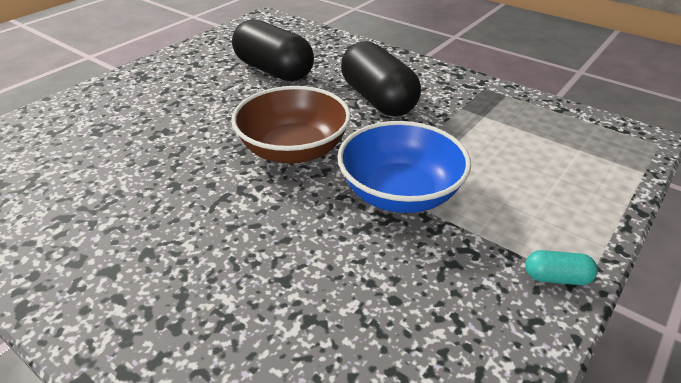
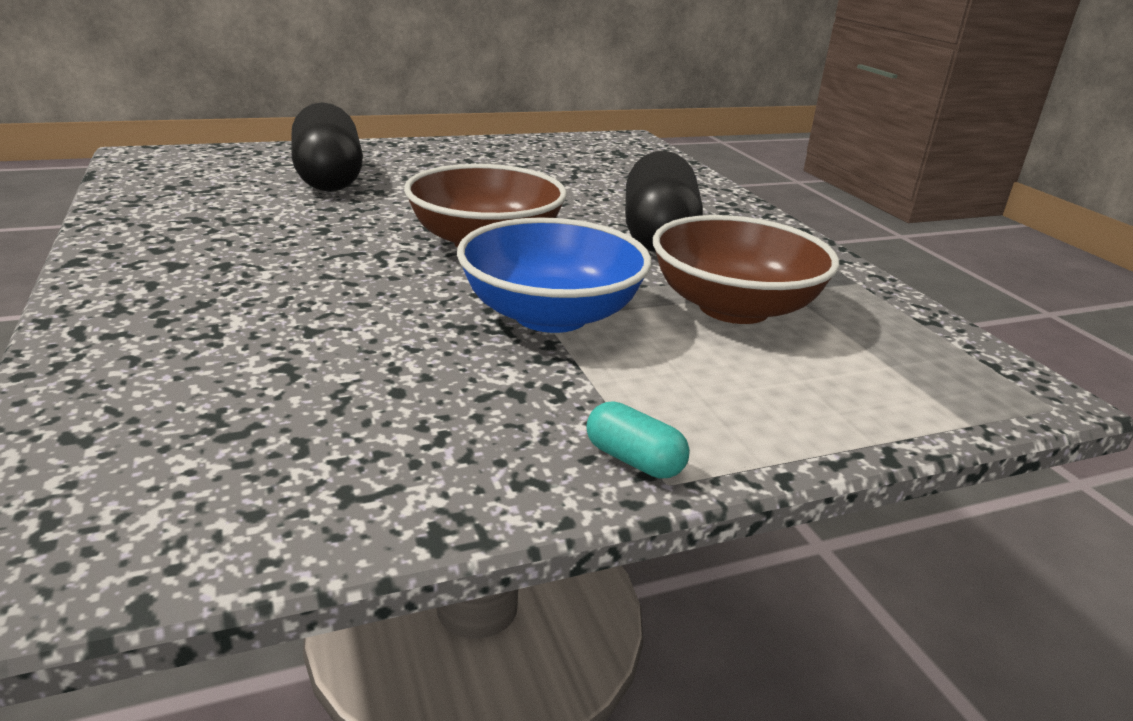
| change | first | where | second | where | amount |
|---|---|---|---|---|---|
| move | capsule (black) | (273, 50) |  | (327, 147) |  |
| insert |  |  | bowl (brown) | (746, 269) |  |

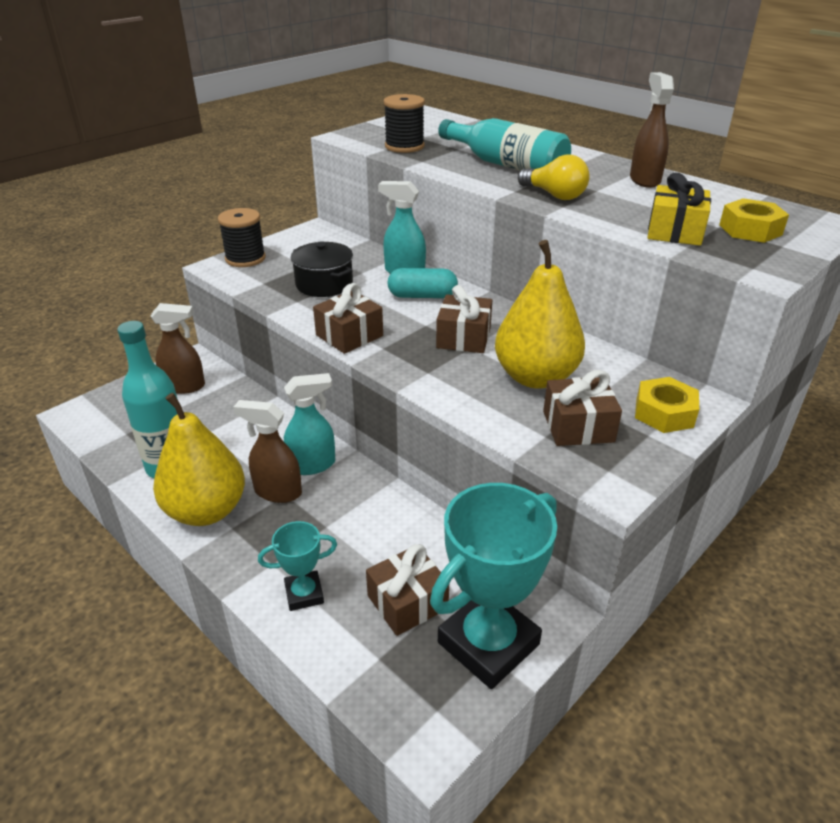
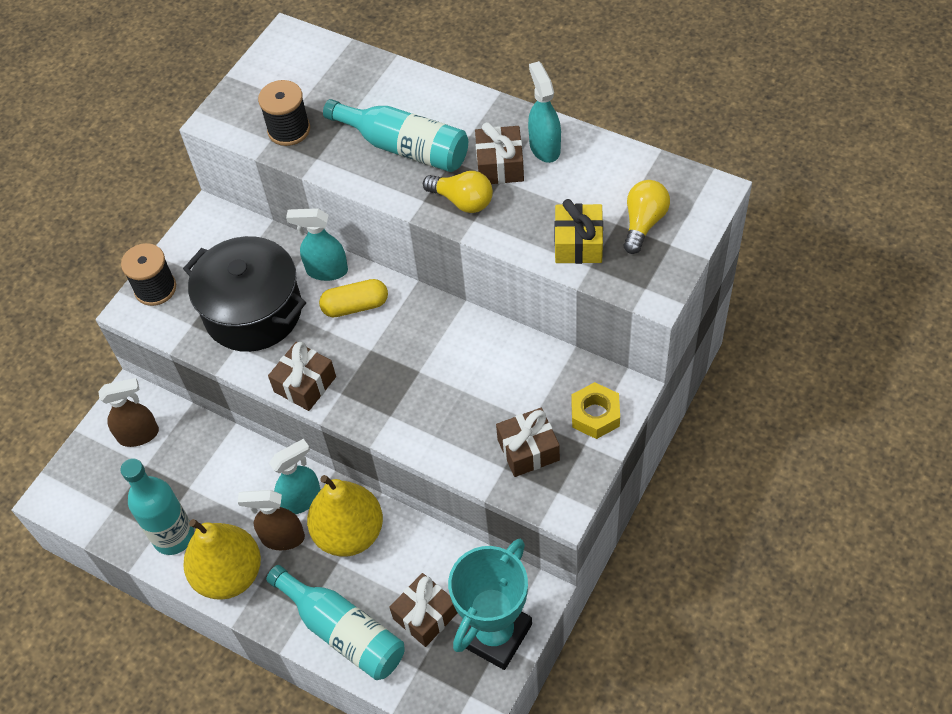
| change | first | where | second | where | amount |
|---|---|---|---|---|---|
| replace | trophy (turquoise) | (297, 566) | bottle (turquoise) | (335, 622) |  |
| resize | pot (black) | (322, 269) |  | (244, 294) | x1.71 |
| recolor | capsule (turquoise) | (422, 283) | capsule (yellow) | (353, 298) |  |
| move | gift (brown) | (464, 319) |  | (499, 153) |  |
| move | pear (yellow) | (540, 314) |  | (345, 516) |  |
| recolor | spray bottle (brown) | (652, 130) | spray bottle (turquoise) | (544, 112) |  |
| replace | nut (yellow) | (754, 220) | light bulb (yellow) | (647, 217) |  |

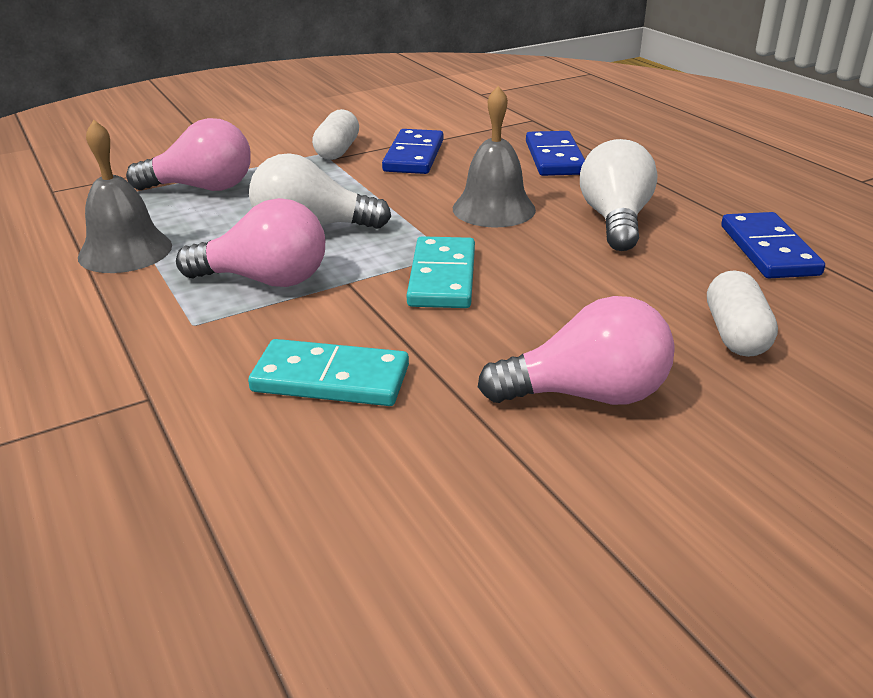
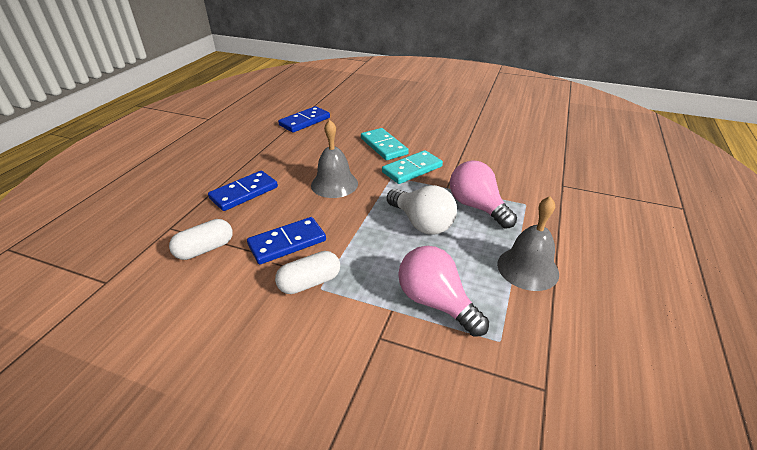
| change | first | where | second | where | amount |
|---|---|---|---|---|---|
| move | domino (turquoise) | (328, 372) |  | (385, 144) |  |
| delete | light bulb (pink) | (576, 350) |  |  |  |
| delete | light bulb (white) | (619, 195) |  |  |  |
| move | capsule (white) | (742, 314) |  | (201, 239) |  |

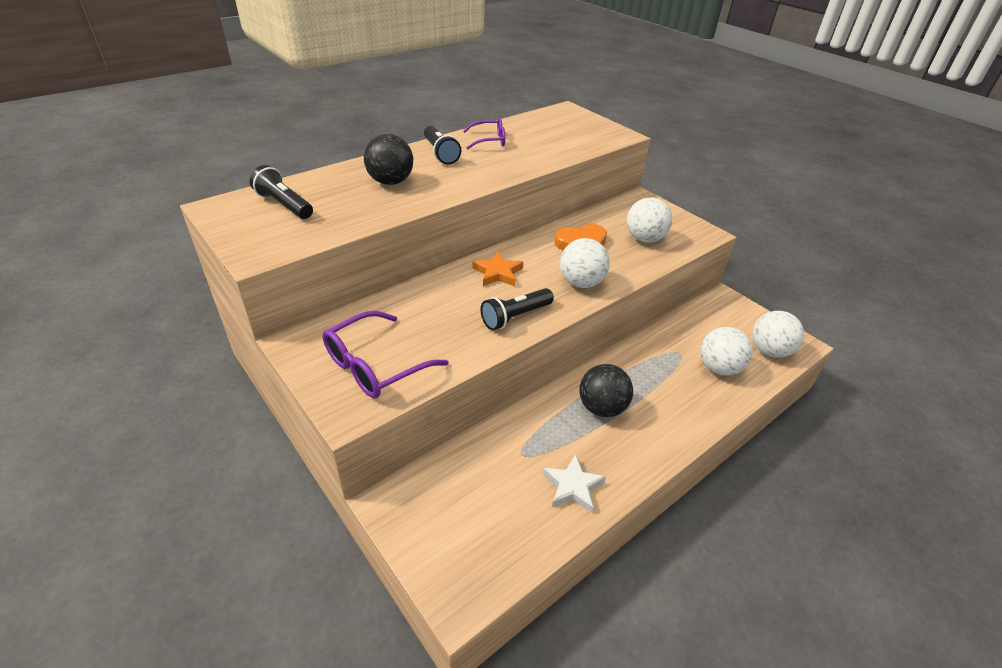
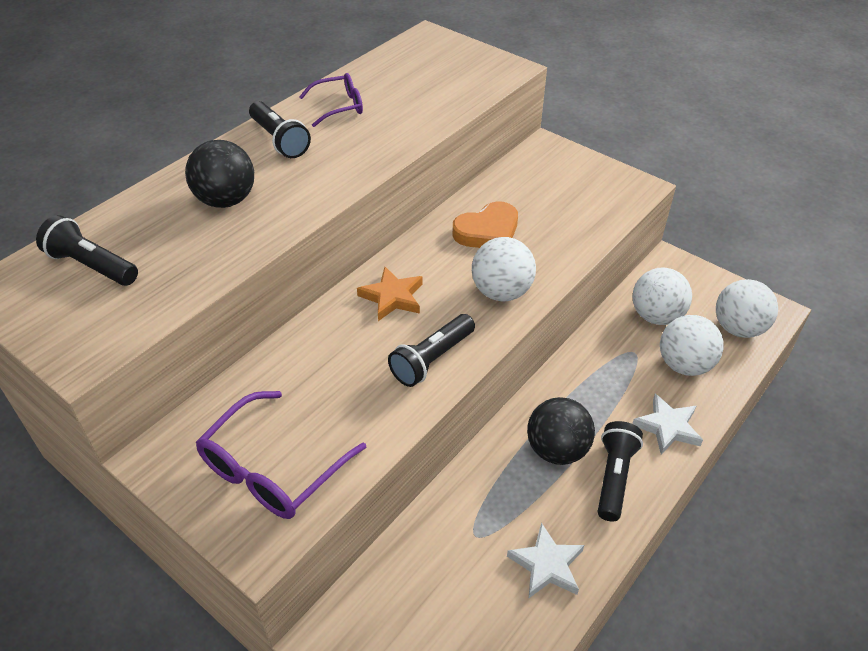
| change | first | where | second | where | amount |
|---|---|---|---|---|---|
| move | ball (white) | (649, 220) |  | (662, 296) |  |
| insert |  |  | flashlight (black) | (620, 471) |  |
| insert |  |  | star (white) | (668, 424) |  |

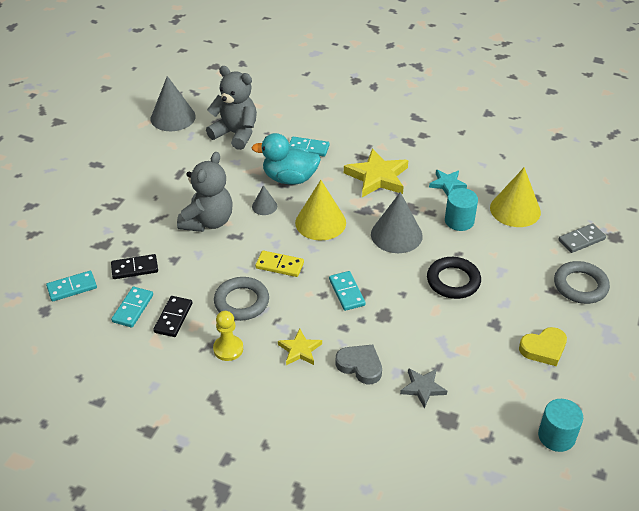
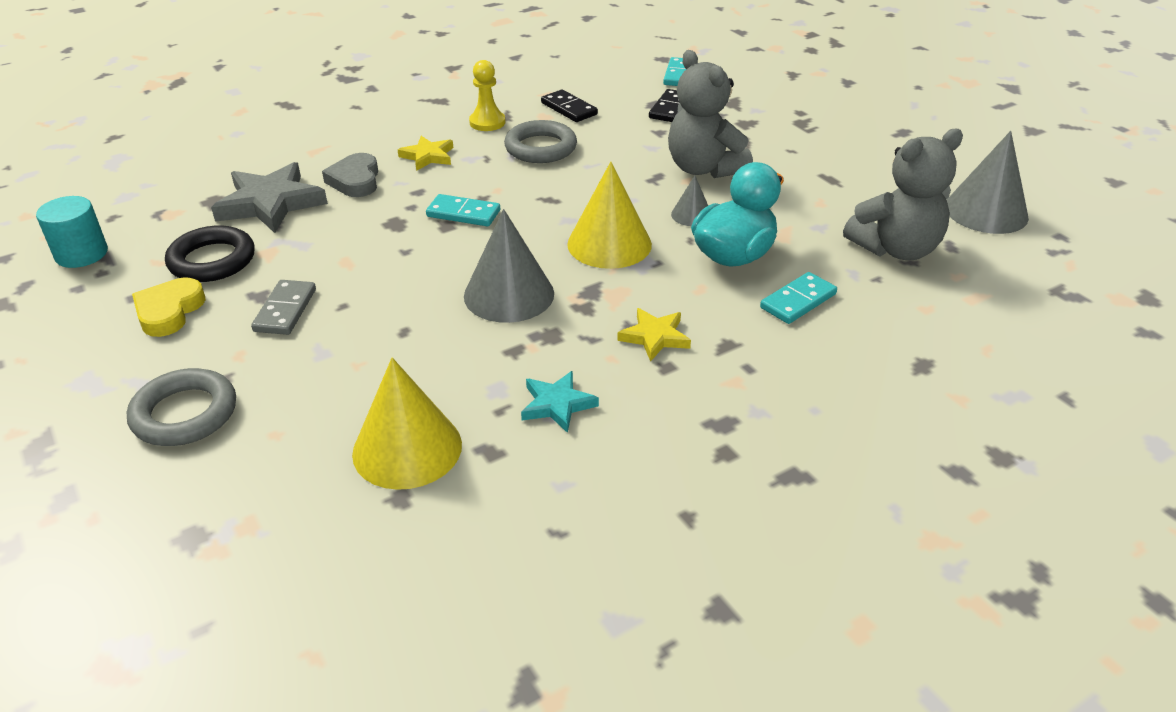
| change | first | where | second | where | amount |
|---|---|---|---|---|---|
| delete | domino (turquoise) | (132, 307) |  |  |  |
| delete | domino (yellow) | (279, 263) |  |  |  |
| rotate | heart (grey) | (359, 364) |  | (350, 175) | 105 degrees clockwise |
| resize | star (yellow) | (376, 172) |  | (654, 335) | x0.56 |
| resize | star (grey) | (423, 388) |  | (269, 197) | x1.78 |
| move | ring (black) | (454, 278) |  | (210, 253) |  |
| delete | cylinder (turquoise) | (461, 209) |  |  |  |
| move | domino (grey) | (582, 238) |  | (283, 307) |  |

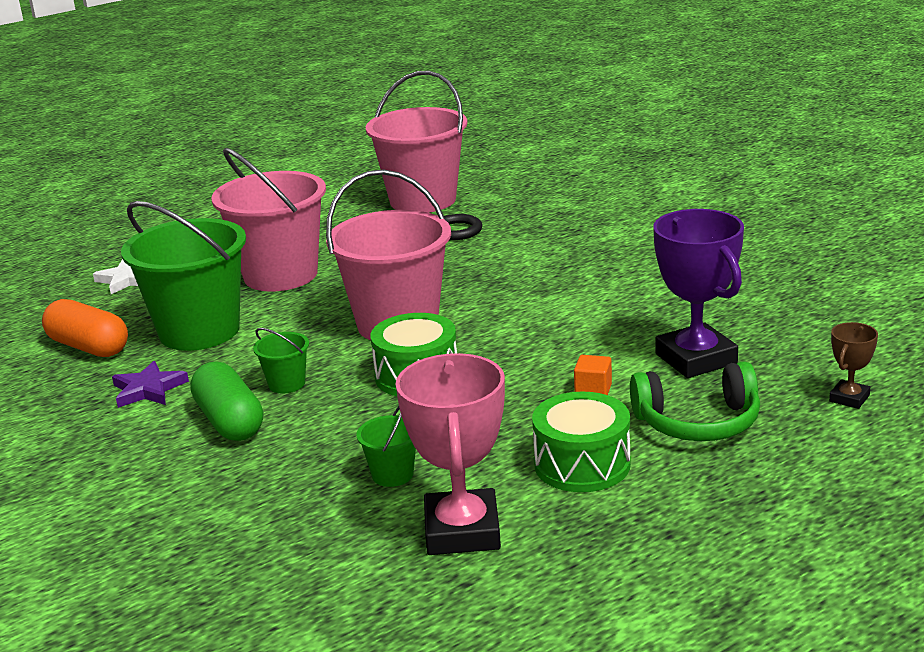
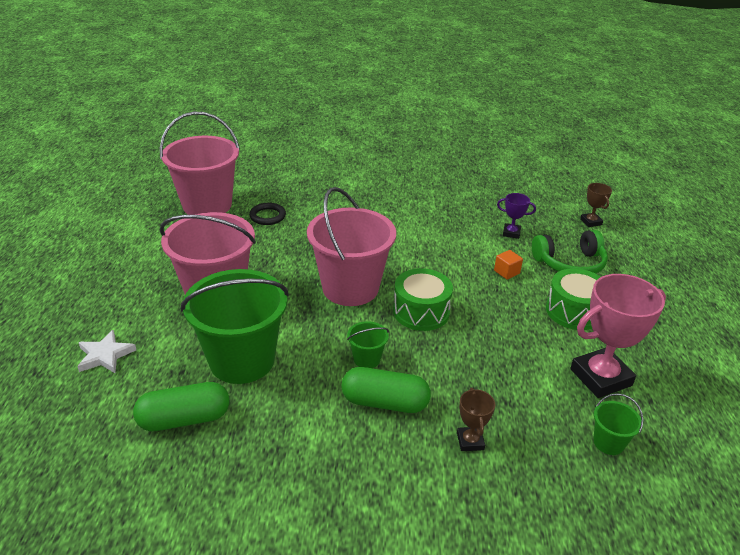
| change | first | where | second | where | amount |
|---|---|---|---|---|---|
| recolor | capsule (orange) | (85, 328) | capsule (green) | (181, 406) |  |
| delete | star (purple) | (150, 384) |  |  |  |
| move | bucket (green) | (386, 446) |  | (618, 424) |  |
| rotate | trophy (pink) | (450, 454) |  | (618, 336) | 60 degrees counterclockwise |
| rotate | headphones (green) | (695, 401) |  | (570, 252) | 45 degrees clockwise |
| resize | trophy (purple) | (698, 293) |  | (516, 216) | x0.48 |
| insert |  |  | trophy (brown) | (476, 419) |  |

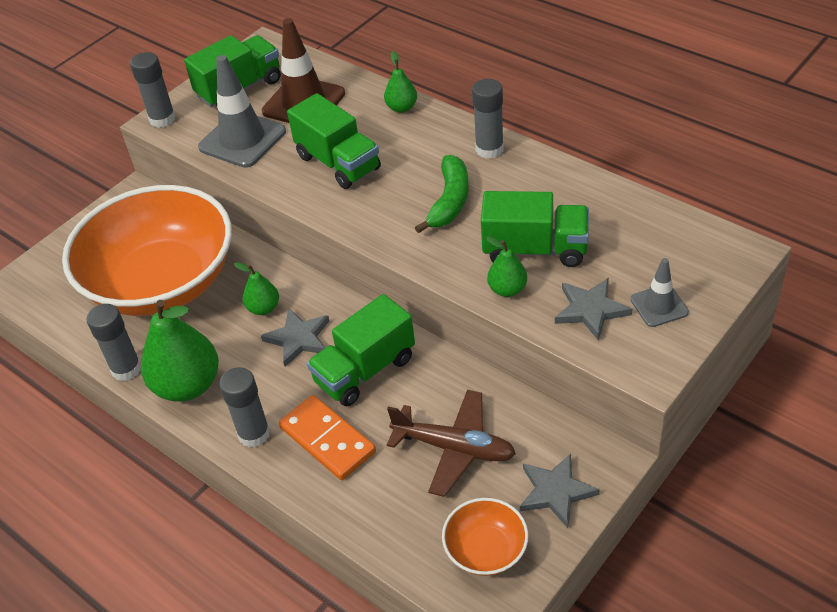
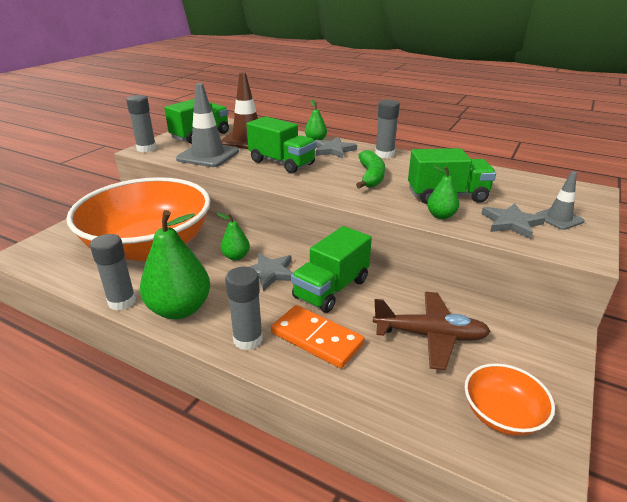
| change | first | where | second | where | amount |
|---|---|---|---|---|---|
| move | star (grey) | (560, 491) |  | (336, 147) |  |

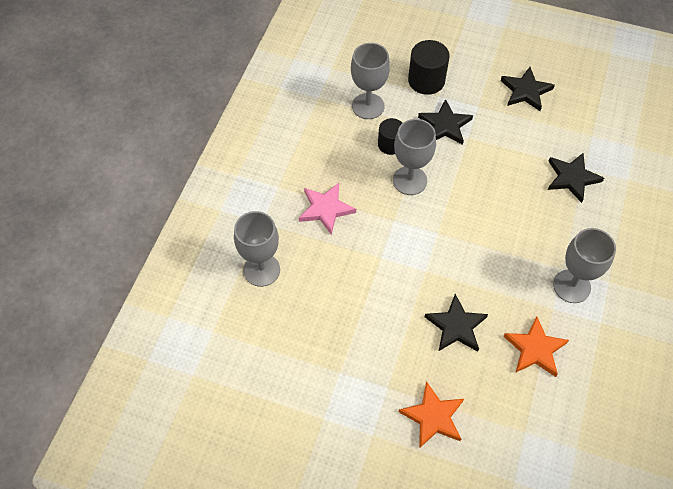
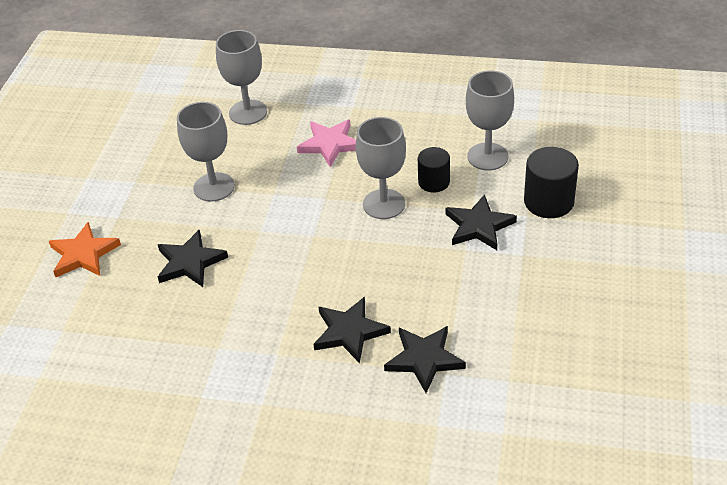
| change | first | where | second | where | amount |
|---|---|---|---|---|---|
| move | star (black) | (528, 89) |  | (352, 330) |  |
| delete | star (orange) | (536, 346) |  |  |  |
| move | goblet (grey) | (584, 265) |  | (206, 152) |  |

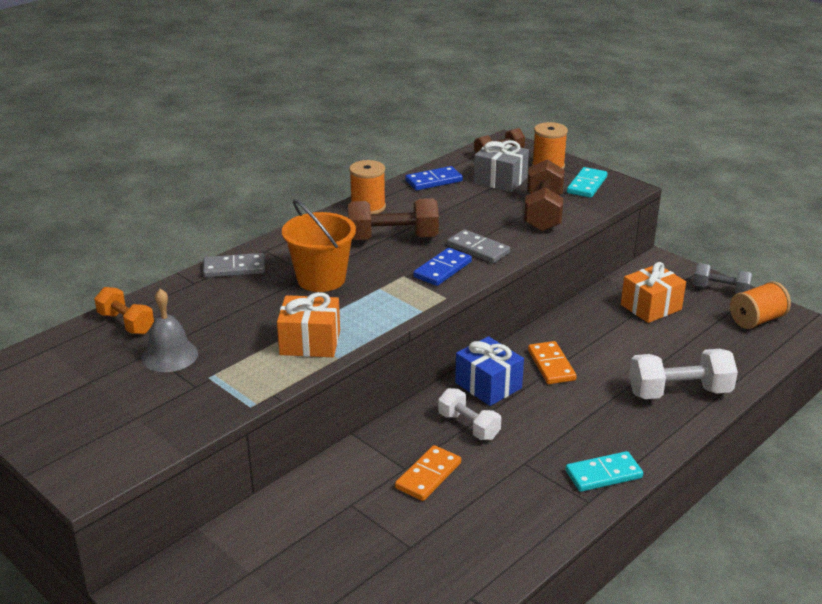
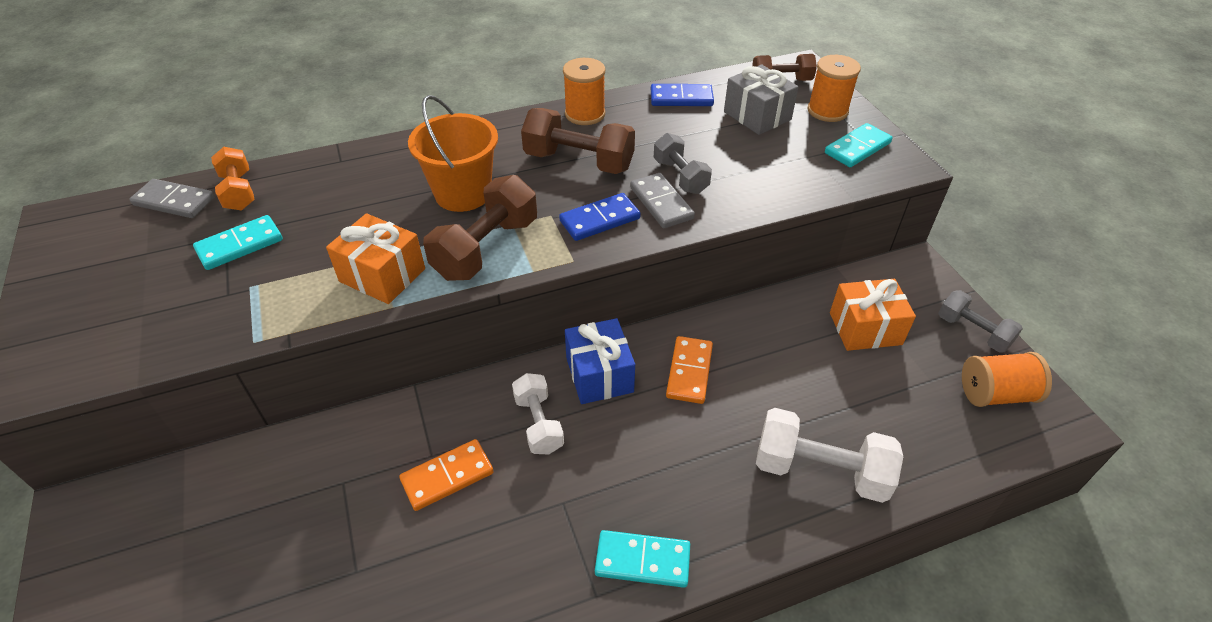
| change | first | where | second | where | amount |
|---|---|---|---|---|---|
| replace | bell (grey) | (170, 330) | domino (turquoise) | (238, 242) |  |
| move | domino (grey) | (234, 265) |  | (171, 198) |  |
| move | dumbbell (brown) | (544, 195) |  | (480, 228) |  |
| insert |  |  | dumbbell (grey) | (682, 163) |  |

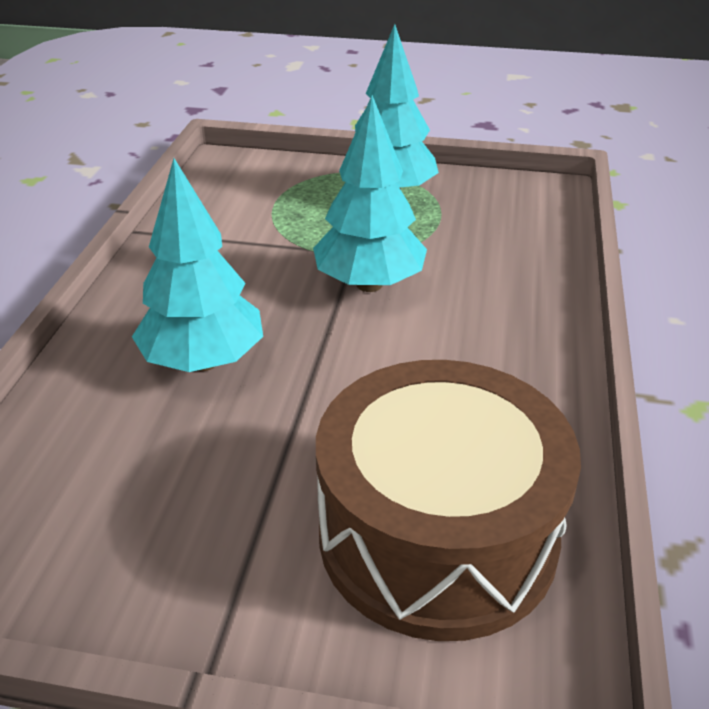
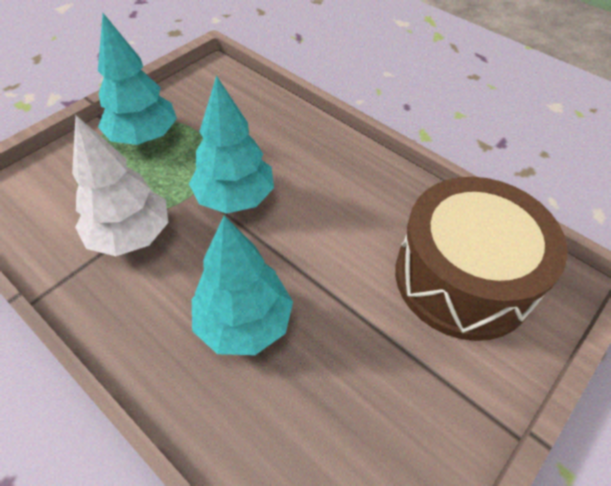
| change | first | where | second | where | amount |
|---|---|---|---|---|---|
| insert |  |  | tree (white) | (120, 185) |  |

